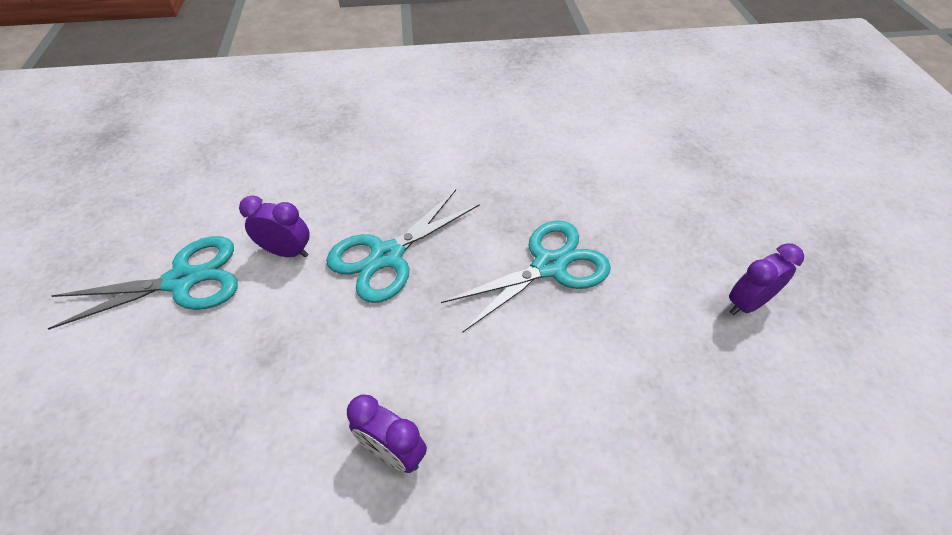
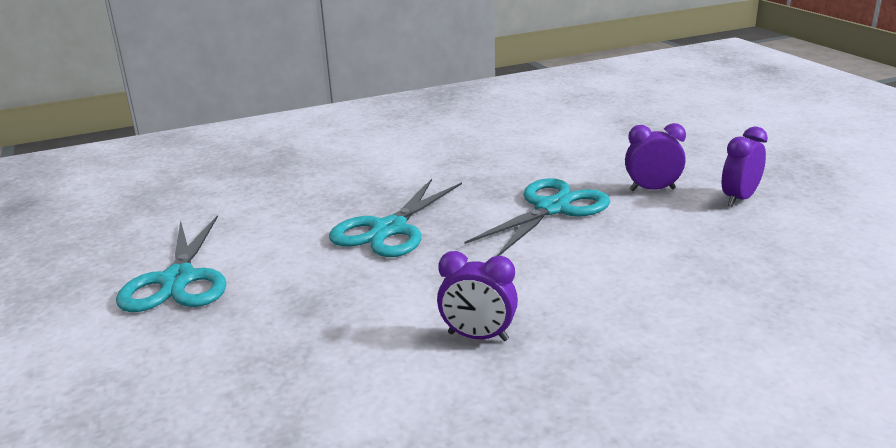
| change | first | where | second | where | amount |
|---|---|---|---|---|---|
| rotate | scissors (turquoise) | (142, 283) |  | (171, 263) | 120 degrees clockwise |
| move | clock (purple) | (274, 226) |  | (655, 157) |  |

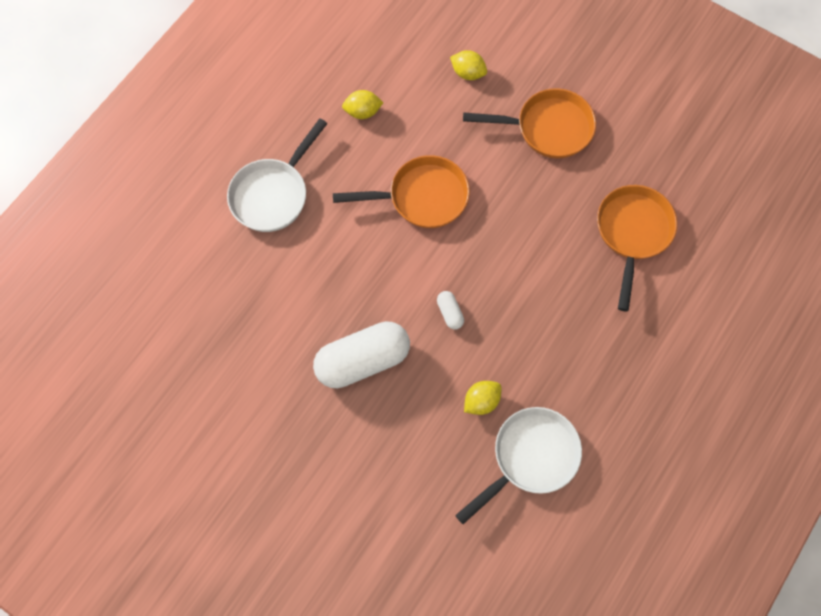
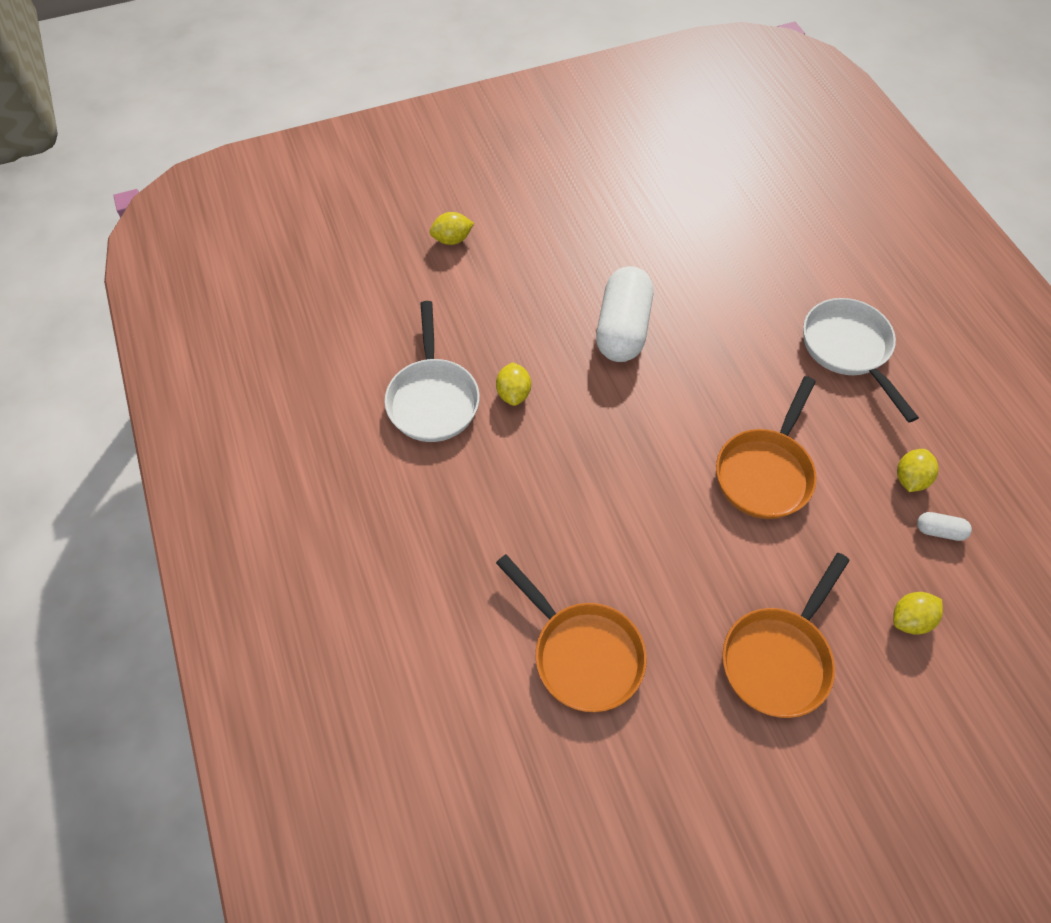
| change | first | where | second | where | amount |
|---|---|---|---|---|---|
| move | capsule (white) | (450, 310) |  | (944, 526) |  |
| insert |  |  | lemon (yellow) | (451, 228) |  |

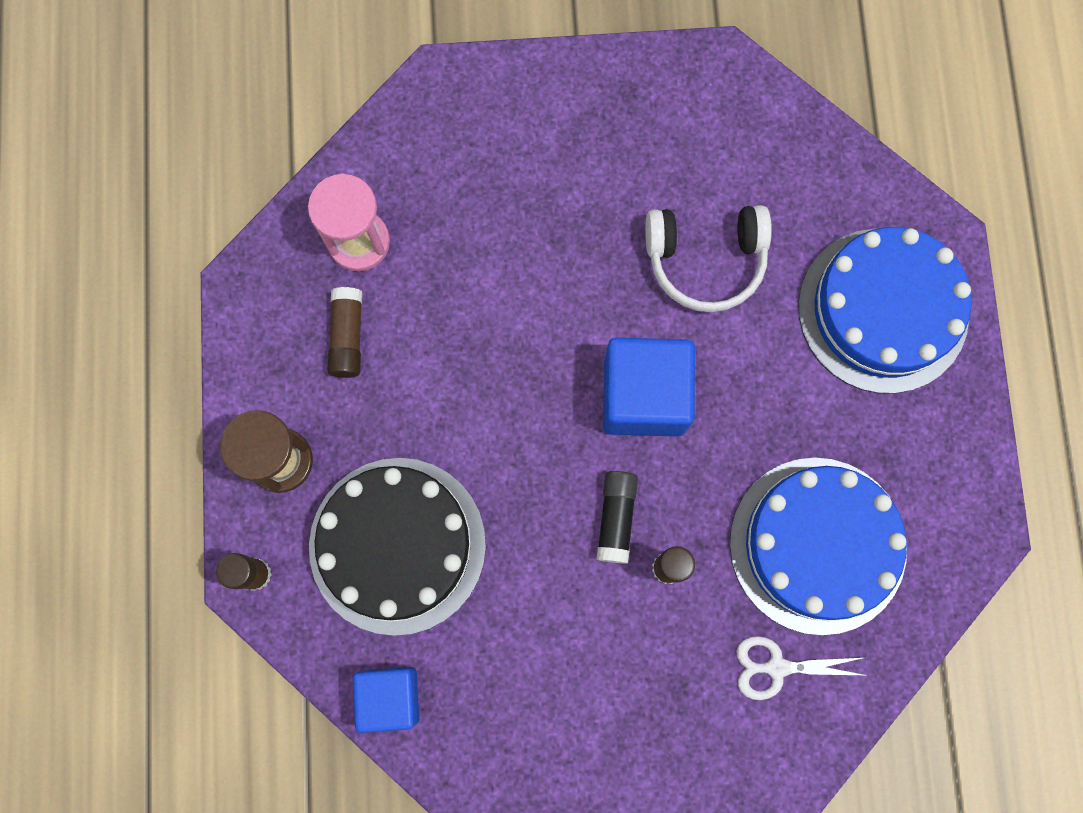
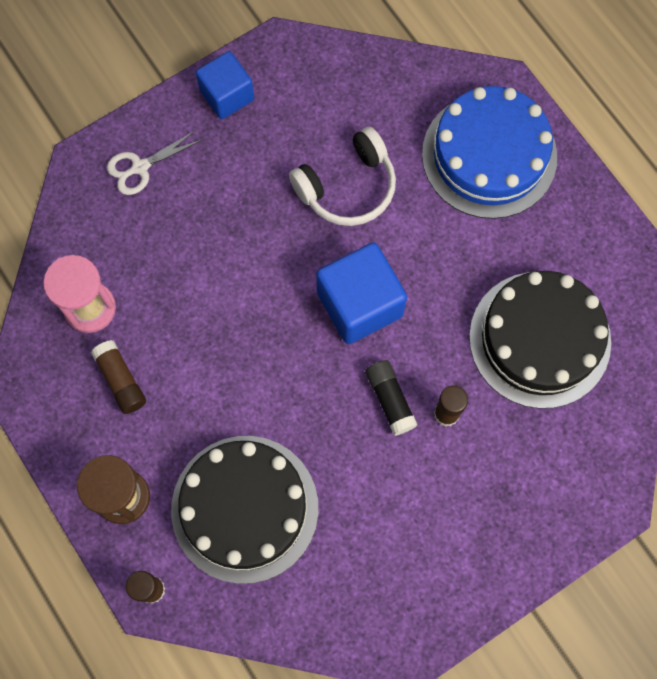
| change | first | where | second | where | amount |
|---|---|---|---|---|---|
| move | cube (blue) | (386, 700) |  | (225, 85) |  |
| recolor | cake (blue) | (818, 546) | cake (black) | (540, 340) |  |
| move | scissors (white) | (799, 668) |  | (154, 162) |  |

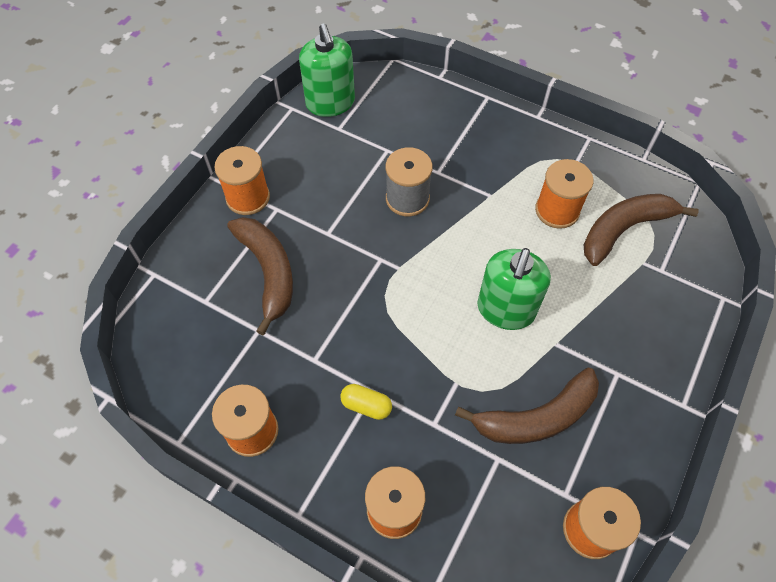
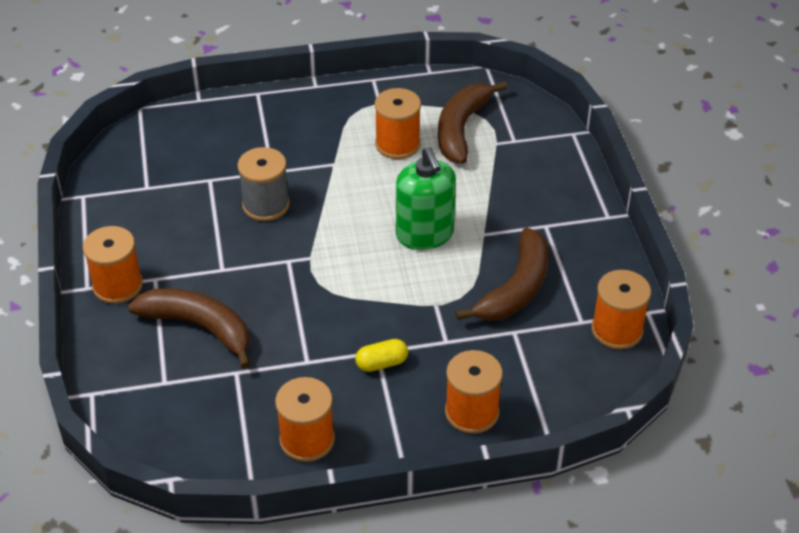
| change | first | where | second | where | amount |
|---|---|---|---|---|---|
| delete | soap dispenser (green) | (327, 70) |  |  |  |

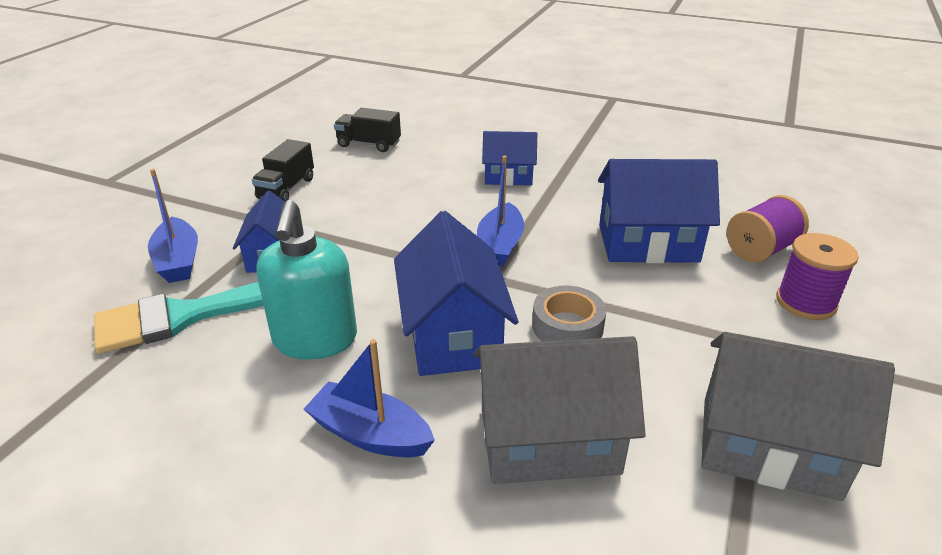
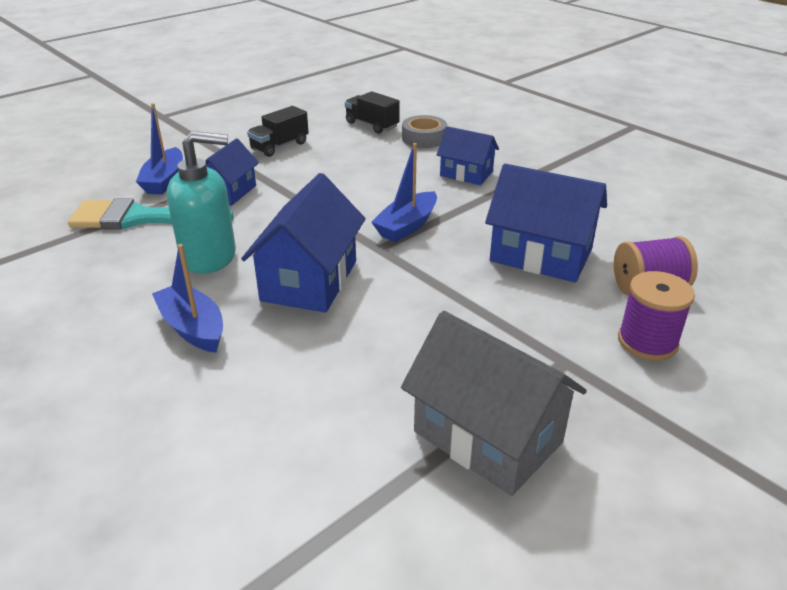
| change | first | where | second | where | amount |
|---|---|---|---|---|---|
| rotate | soap dispenser (turquoise) | (306, 280) |  | (201, 202) | 120 degrees counterclockwise |
| delete | house (grey) | (560, 410) |  |  |  |
| move | tape (grey) | (569, 314) |  | (424, 131) |  |

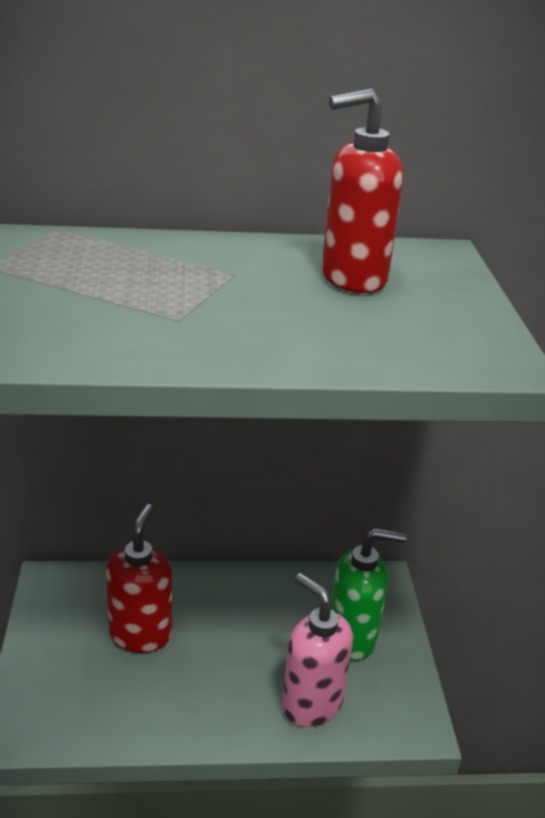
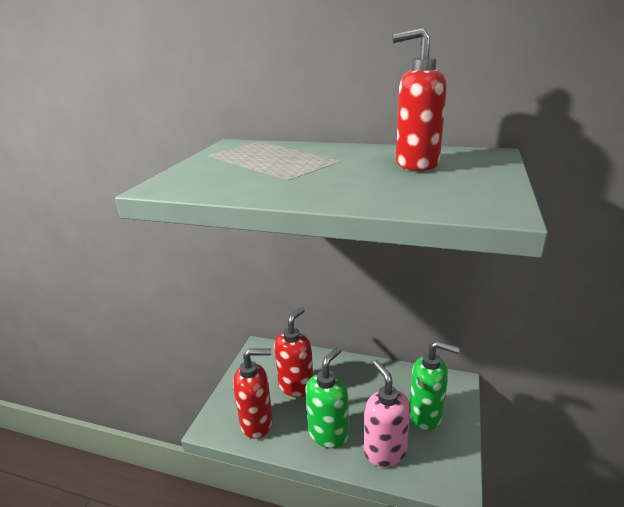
| change | first | where | second | where | amount |
|---|---|---|---|---|---|
| insert |  |  | soap dispenser (red) | (253, 393) |  |
| insert |  |  | soap dispenser (green) | (327, 397) |  |

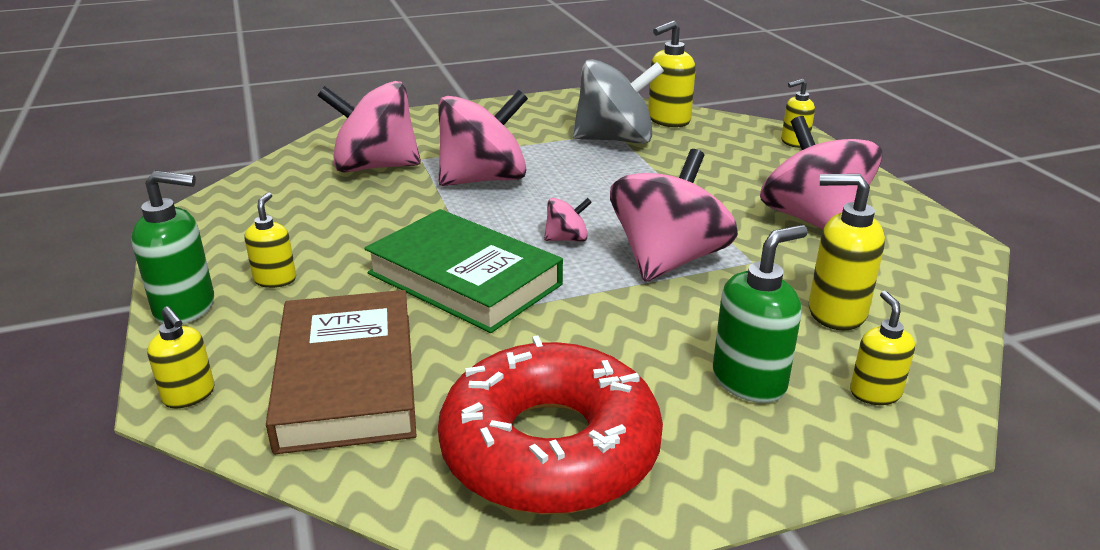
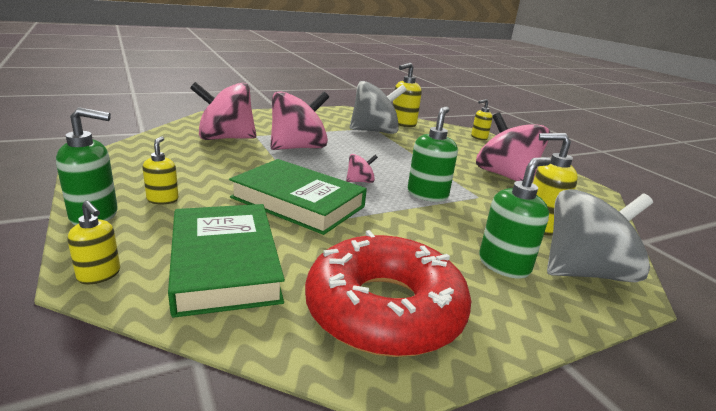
| change | first | where | second | where | amount |
|---|---|---|---|---|---|
| recolor | book (brown) | (341, 372) | book (green) | (226, 261) |  |
| replace | spinning top (pink) | (674, 215) | soap dispenser (green) | (433, 154) |  |
| replace | soap dispenser (yellow) | (882, 348) | spinning top (grey) | (600, 235) |  |

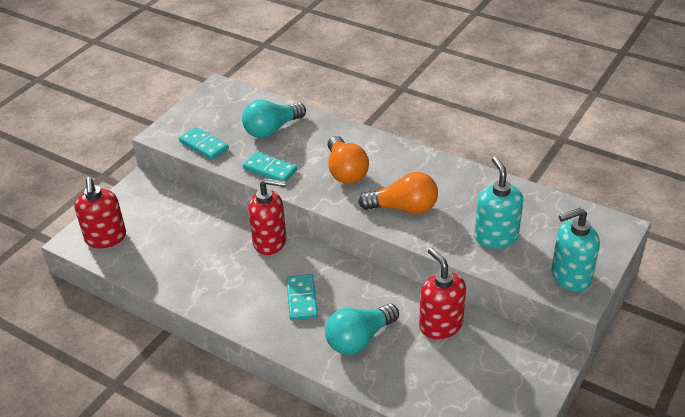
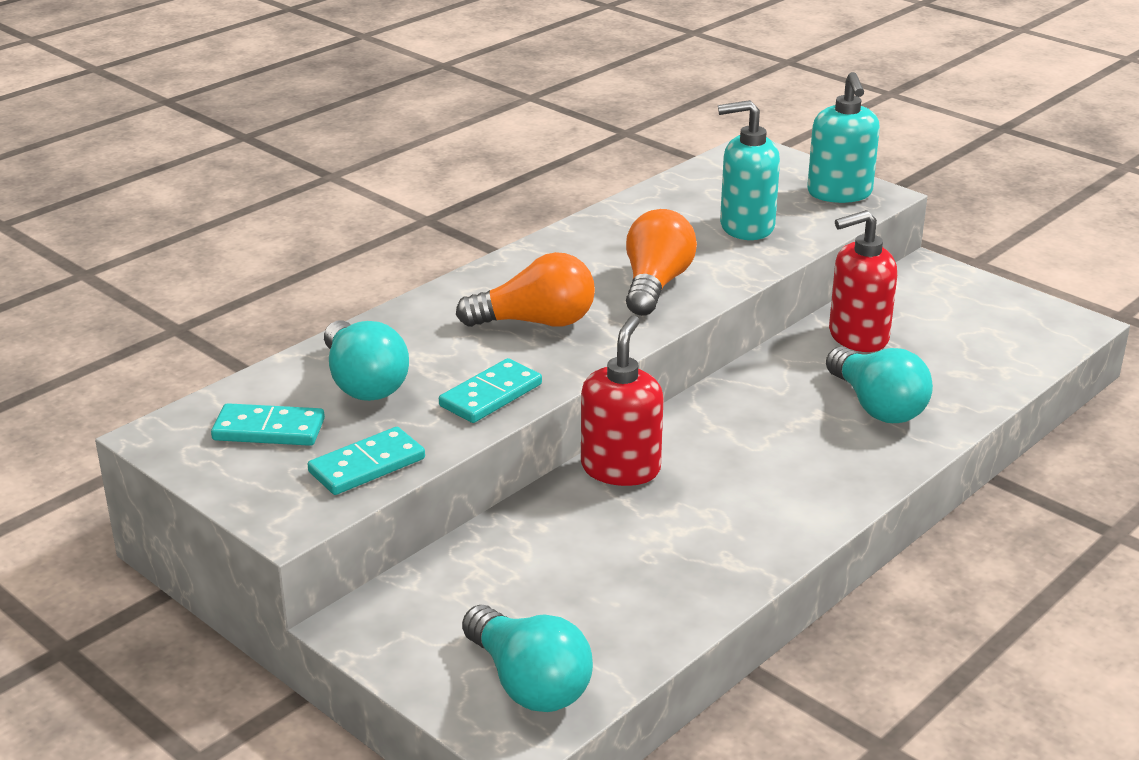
| change | first | where | second | where | amount |
|---|---|---|---|---|---|
| replace | soap dispenser (red) | (100, 212) | light bulb (turquoise) | (527, 658) |  |
| move | domino (turquoise) | (302, 297) |  | (268, 424) |  |

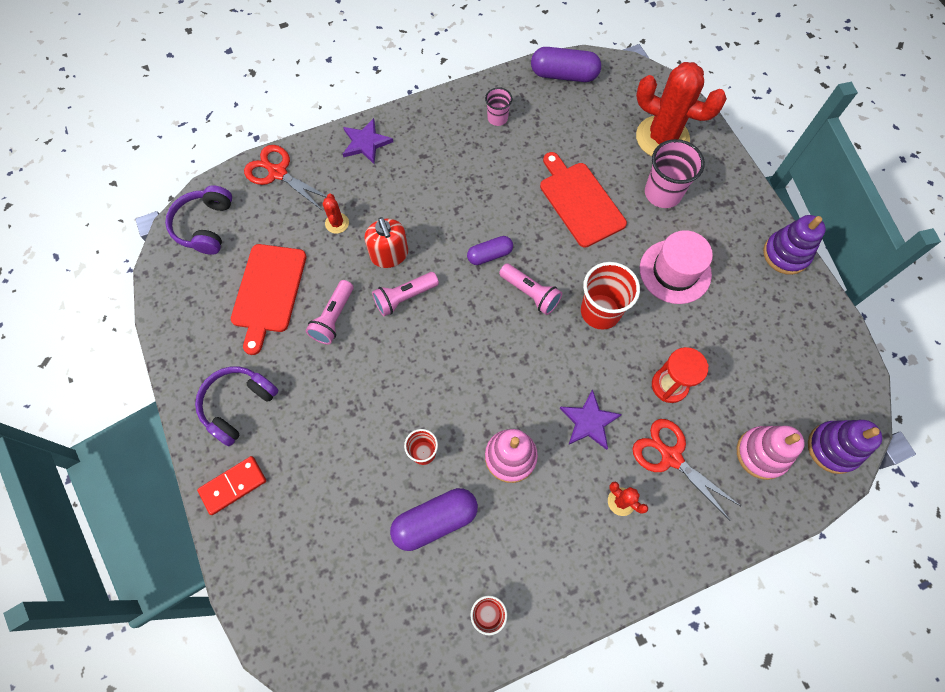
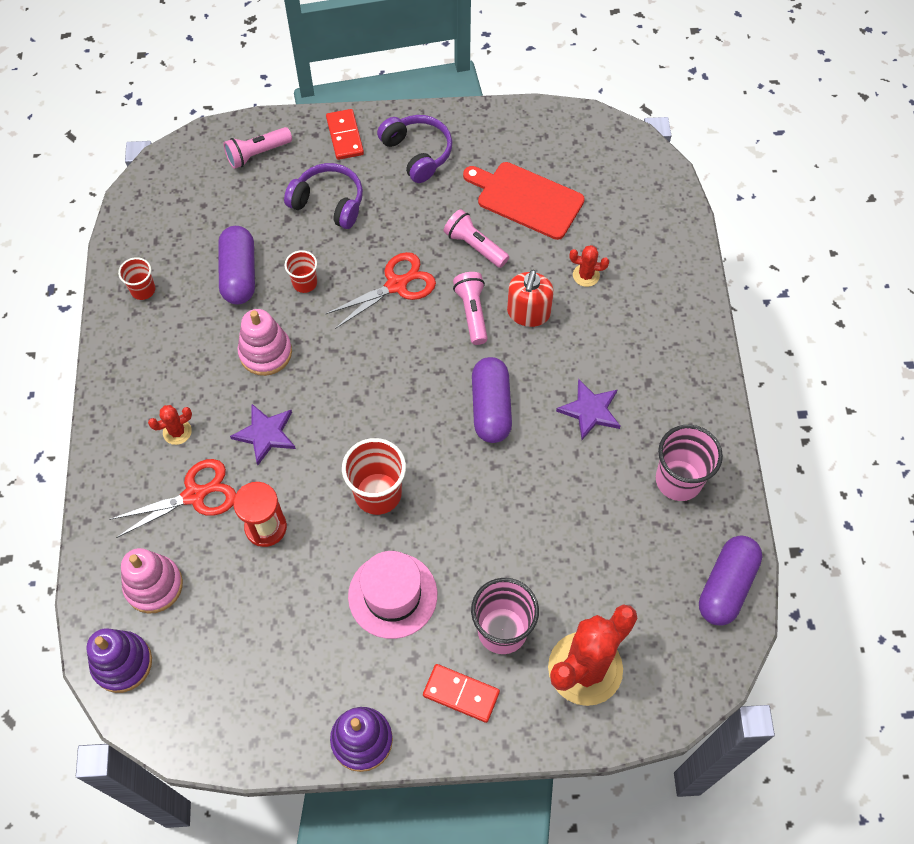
| change | first | where | second | where | amount |
|---|---|---|---|---|---|
| move | headphones (purple) | (198, 220) |  | (323, 196) |  |
| move | scissors (red) | (285, 178) |  | (380, 290) |  |
| move | star (purple) | (368, 141) |  | (588, 409) |  |
| rotate | soap dispenser (red) | (386, 242) |  | (530, 298) | 75 degrees counterclockwise |
| resize | capsule (purple) | (490, 250) |  | (492, 400) | x1.62 |
| resize | cup (pink) | (498, 106) |  | (689, 463) | x1.76 |
| move | flashlight (pink) | (530, 289) |  | (257, 148) |  |
| delete | cutting board (red) | (583, 200) |  |  |  |
| insert |  |  | domino (red) | (461, 693) |  |

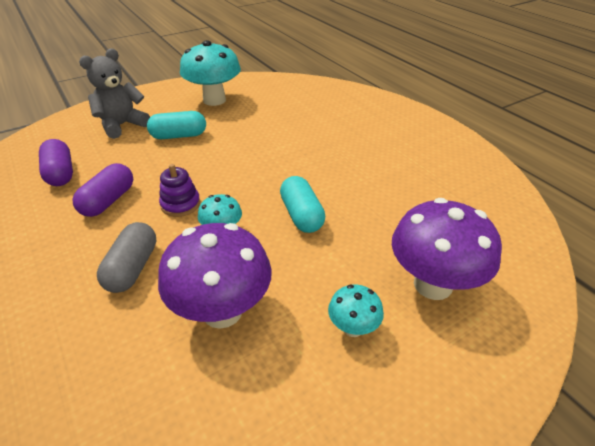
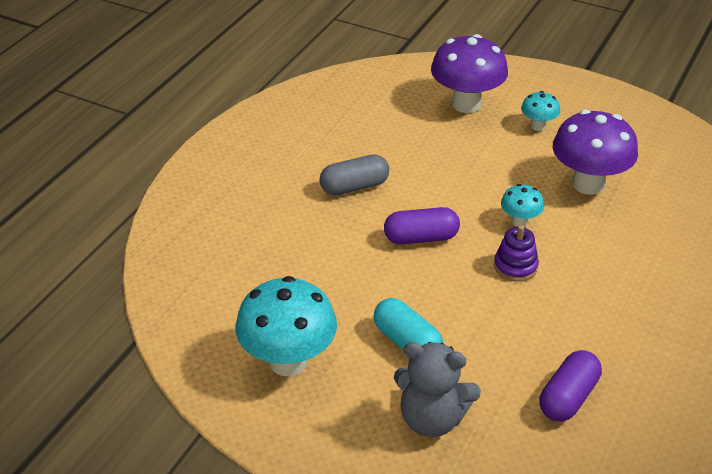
| change | first | where | second | where | amount |
|---|---|---|---|---|---|
| move | capsule (purple) | (103, 190) |  | (422, 225) |  |
| move | capsule (grey) | (126, 257) |  | (354, 174) |  |
| delete | capsule (turquoise) | (302, 204) |  |  |  |

